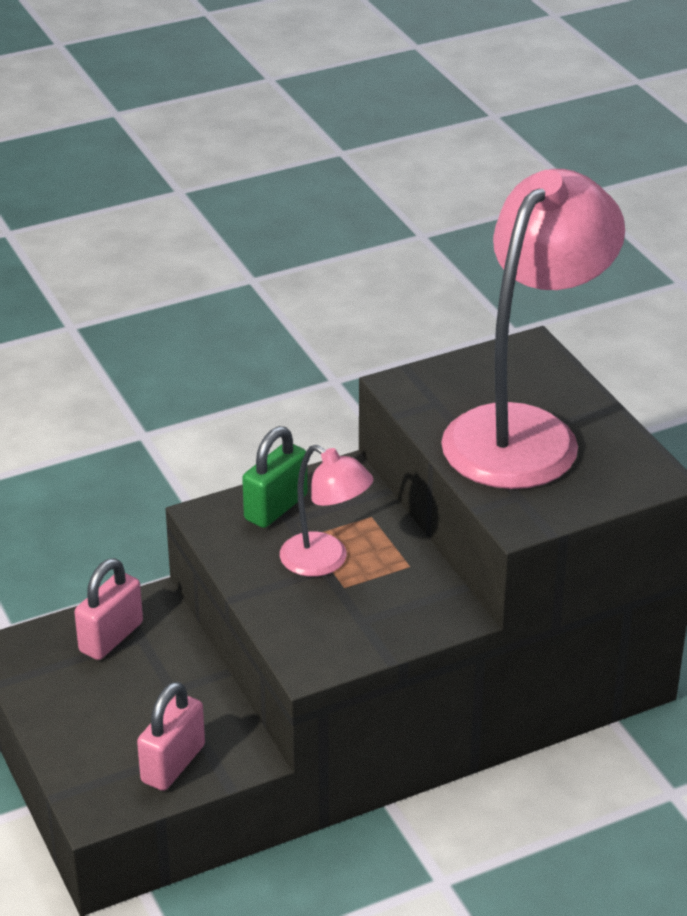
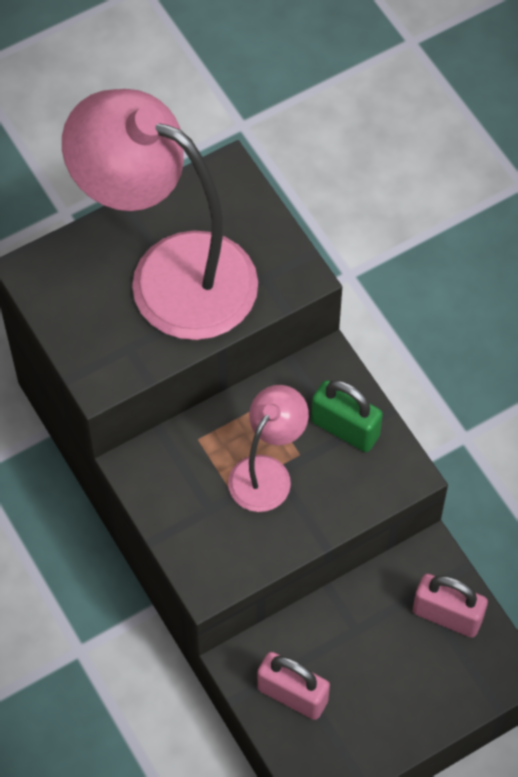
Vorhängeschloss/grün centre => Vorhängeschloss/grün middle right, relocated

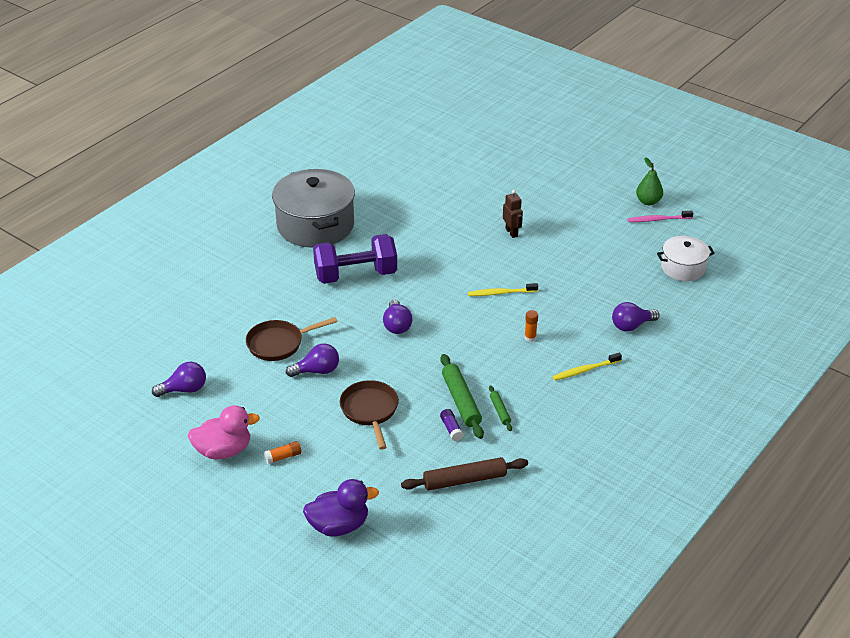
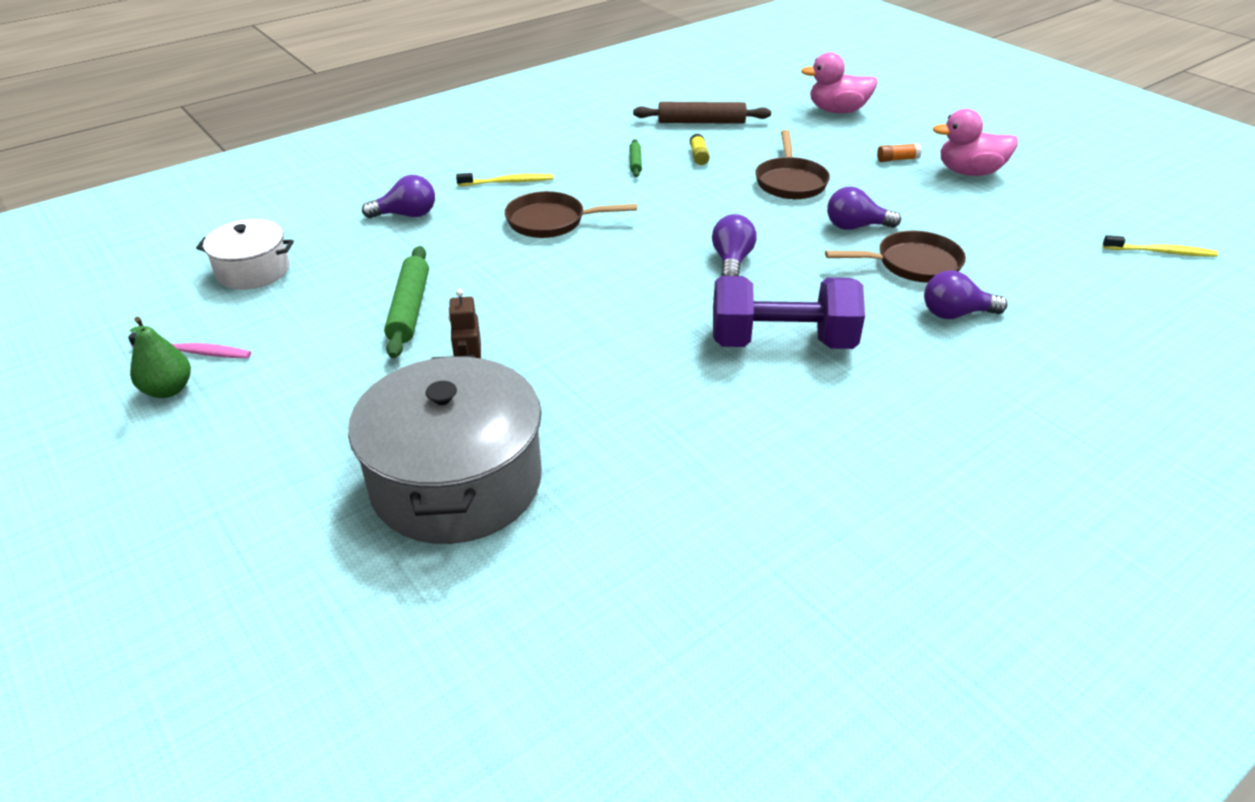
Glühbirne/lila (no. 1 from left in the first image) middle left => Glühbirne/lila (no. 4 from left) middle right, relocated
Kochtopf/grau top centre => Kochtopf/grau centre, relocated
Ente/lila bottom centre => Ente/rosa (no. 1 from left) top right
Nudelholz/grün (no. 1 from left) centre => Nudelholz/grün (no. 1 from left) middle left, relocated
Klebestift/lila centre => Klebestift/gelb top centre
Zahnbürste/gelb (no. 1 from left in the first image) centre => Zahnbürste/gelb (no. 2 from left) top right, relocated
Klebestift/orange (no. 2 from left) centre => Pfanne/braun (no. 1 from left) top centre

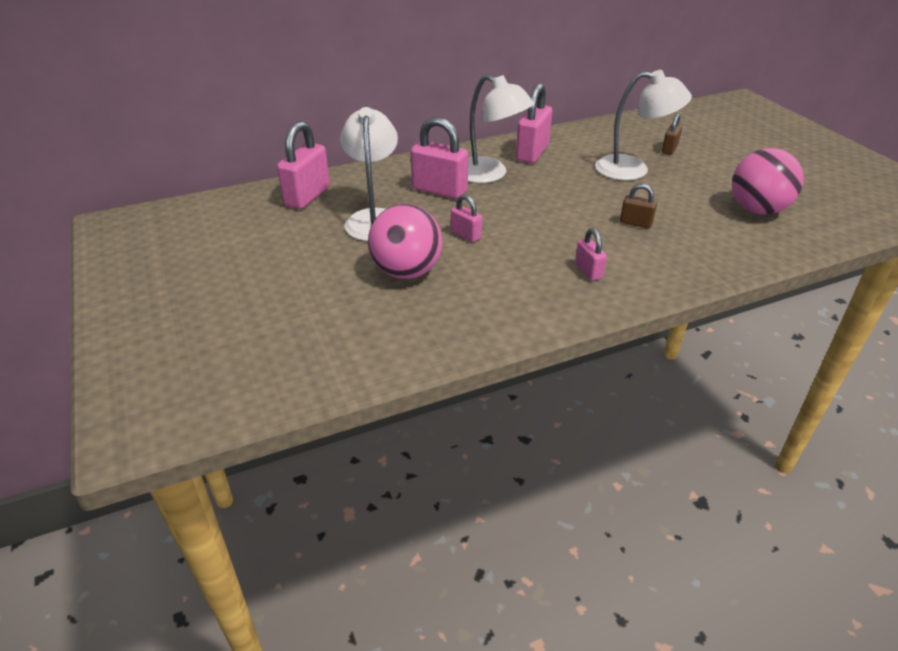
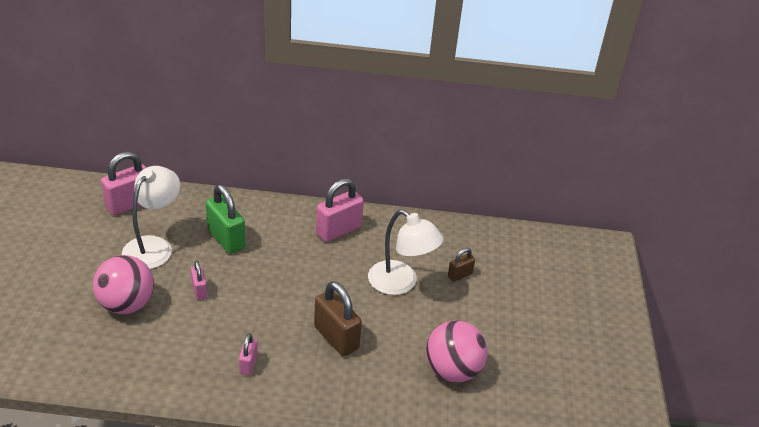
Vorhängeschloss/rosa (no. 2 from left) top centre => Vorhängeschloss/grün middle left
Lampe/weiß (no. 2 from left) top centre => nothing
Vorhängeschloss/braun (no. 1 from left) top right => Vorhängeschloss/braun (no. 1 from left) bottom centre, x1.86

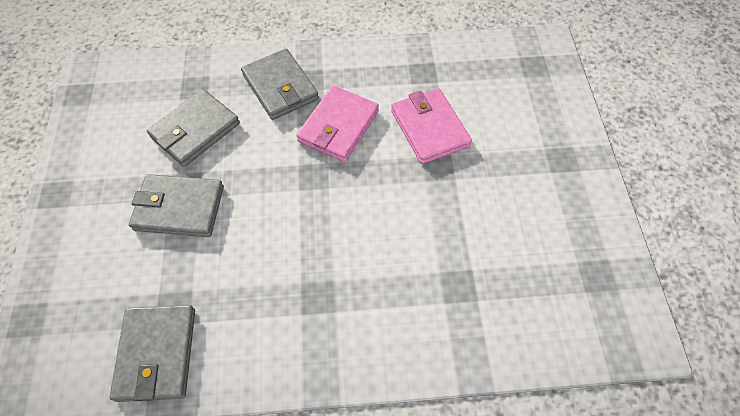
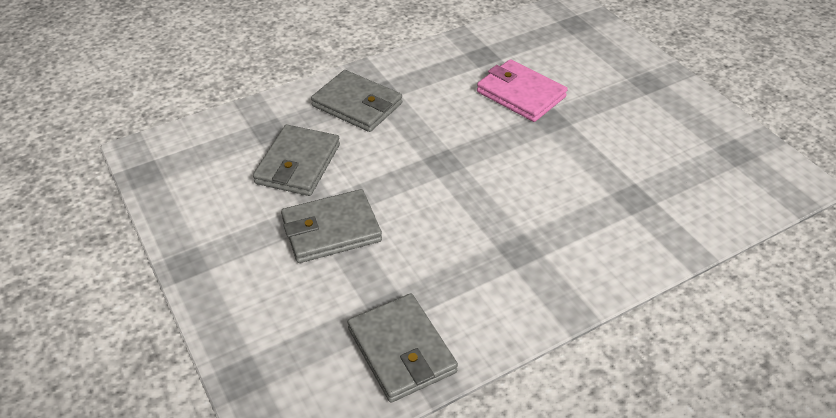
Geldbörse/rosa (no. 1 from left) top centre => nothing

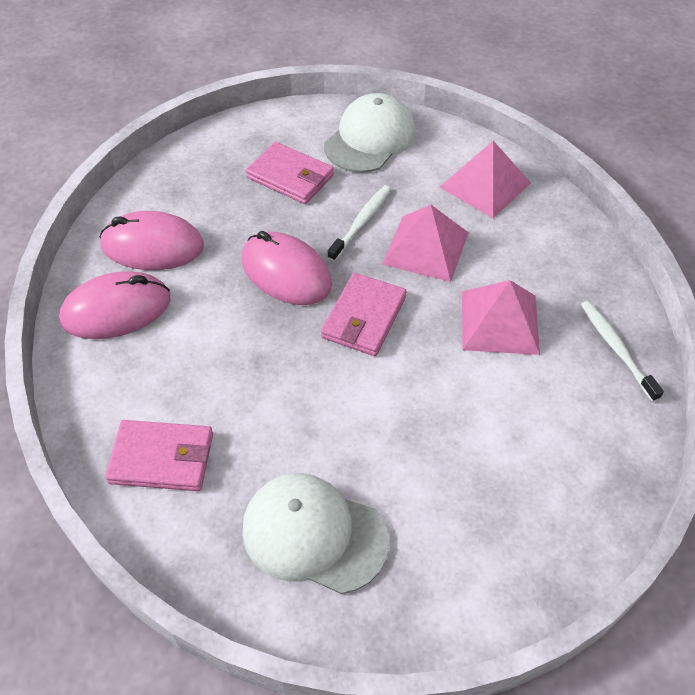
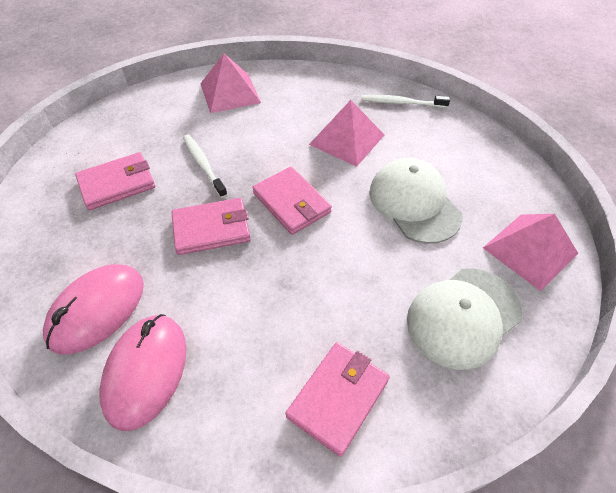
Computermaus/rosa (no. 3 from left) centre => Geldbörse/rosa (no. 2 from left) centre
Kappe/weiß (no. 2 from left in the first image) top centre => Kappe/weiß (no. 1 from left) middle right, relocated
Pyramide/rosa (no. 1 from left in the first image) centre => Pyramide/rosa (no. 3 from left) middle right, relocated

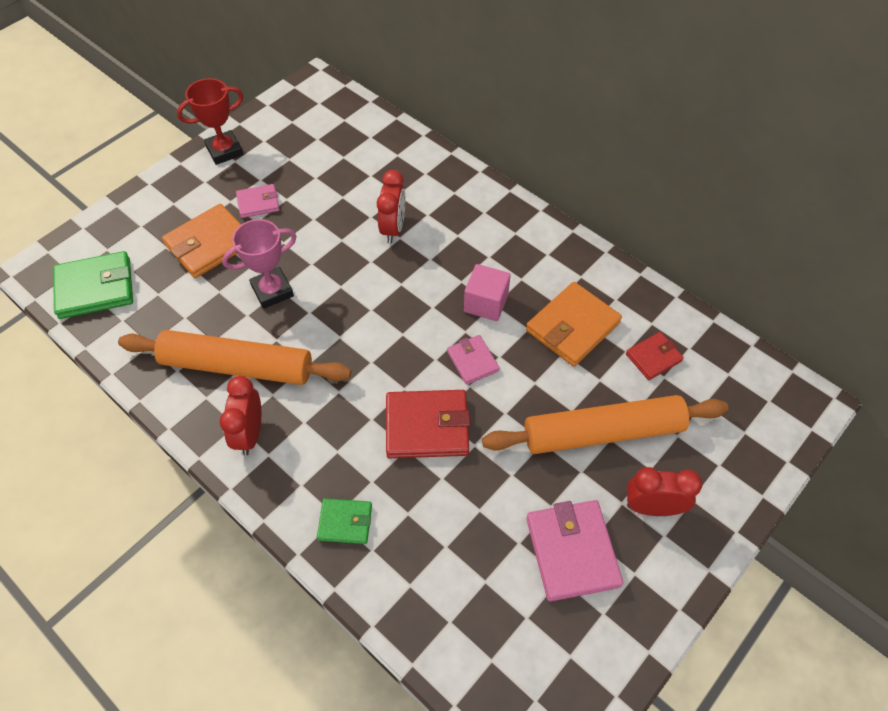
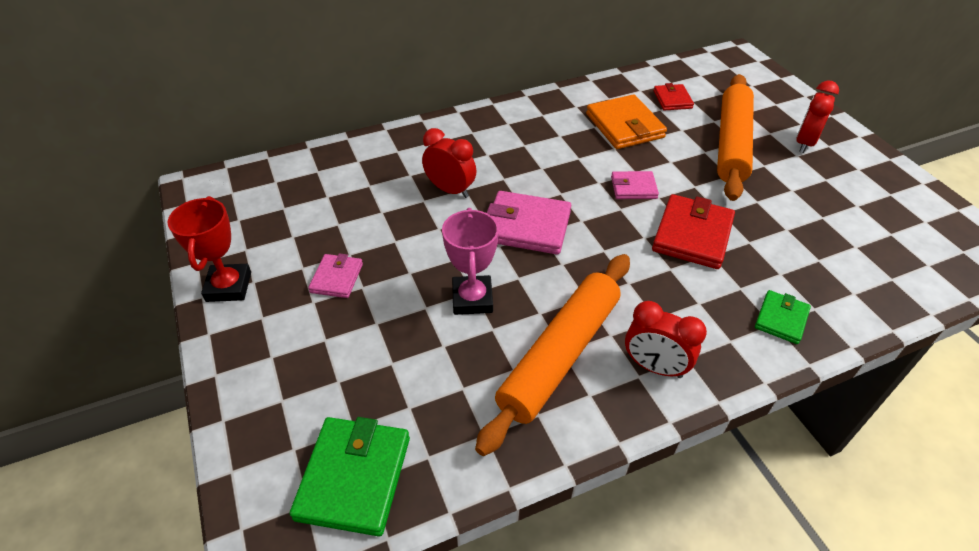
Geldbörse/orange (no. 1 from left) middle left => nothing
Kubus/rosa centre => nothing
Geldbörse/rosa (no. 3 from left in the first image) bottom centre => Geldbörse/rosa (no. 2 from left) centre, relocated

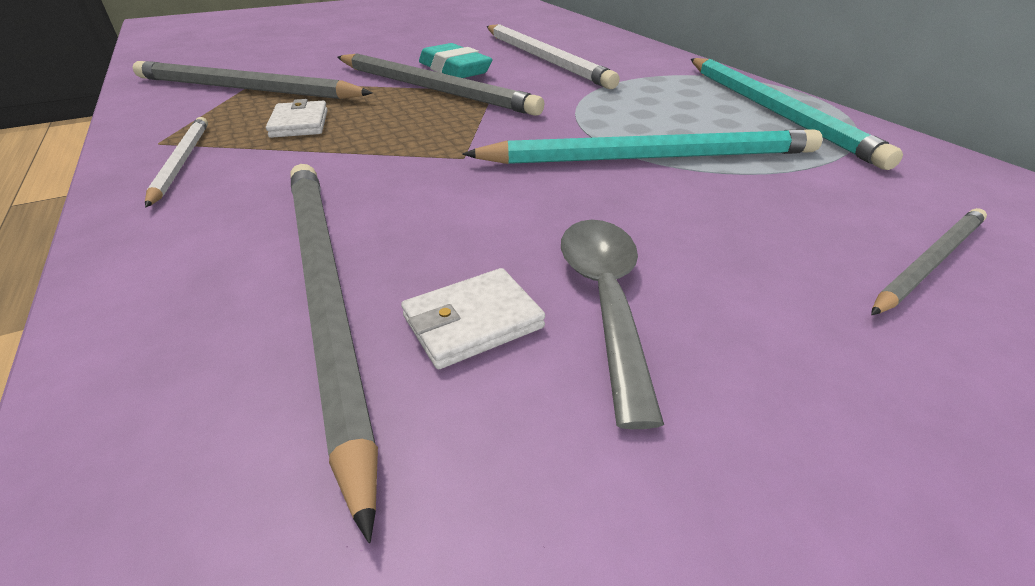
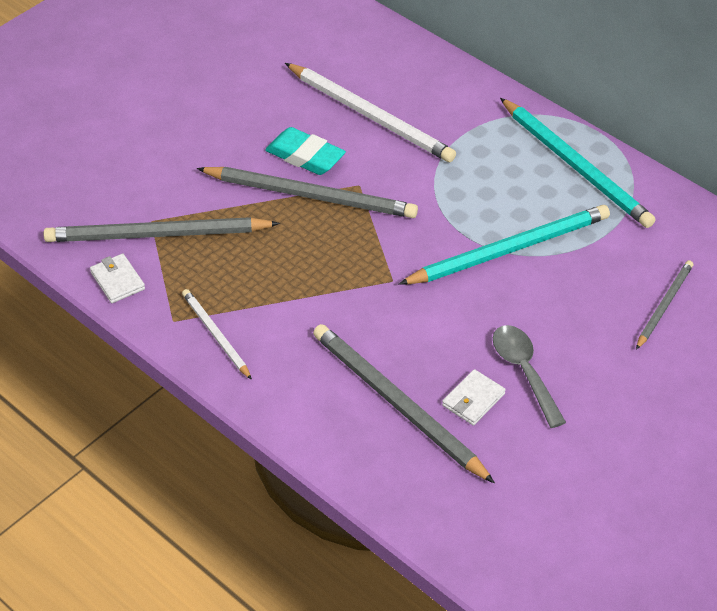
Geldbörse/weiß (no. 1 from left) top left => Geldbörse/weiß (no. 1 from left) middle left, relocated

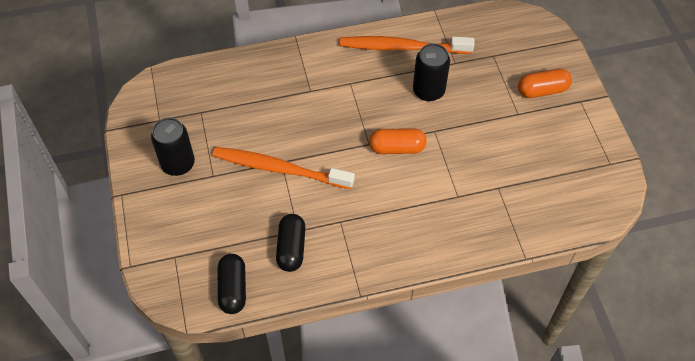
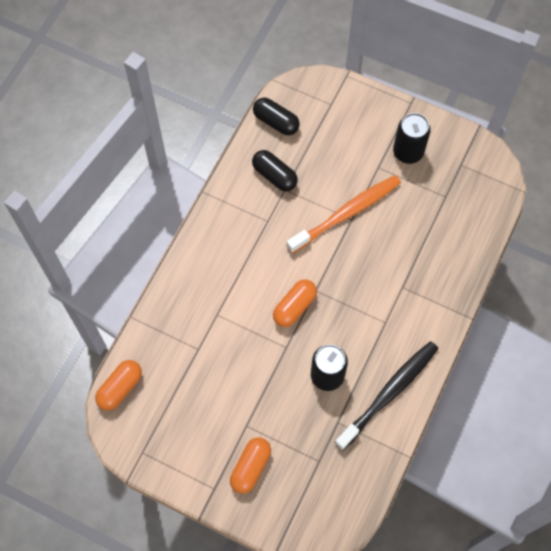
Zahnbürste/orange (no. 2 from left) top centre => Zahnbürste/schwarz bottom right
nothing => Kapsel/orange (no. 1 from left) bottom left

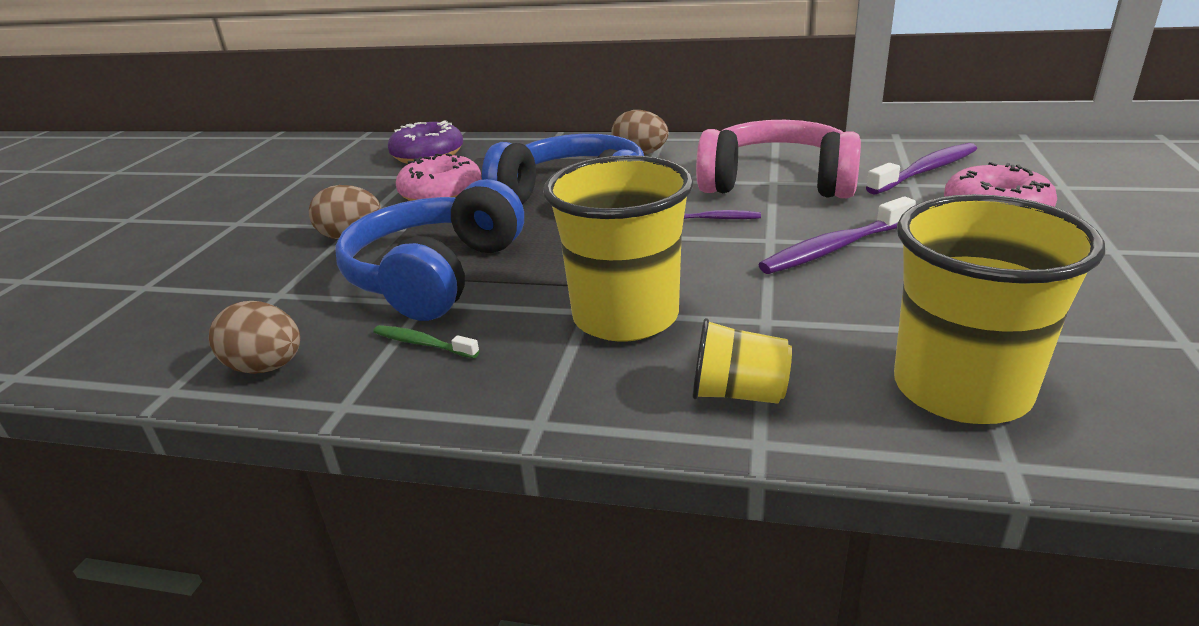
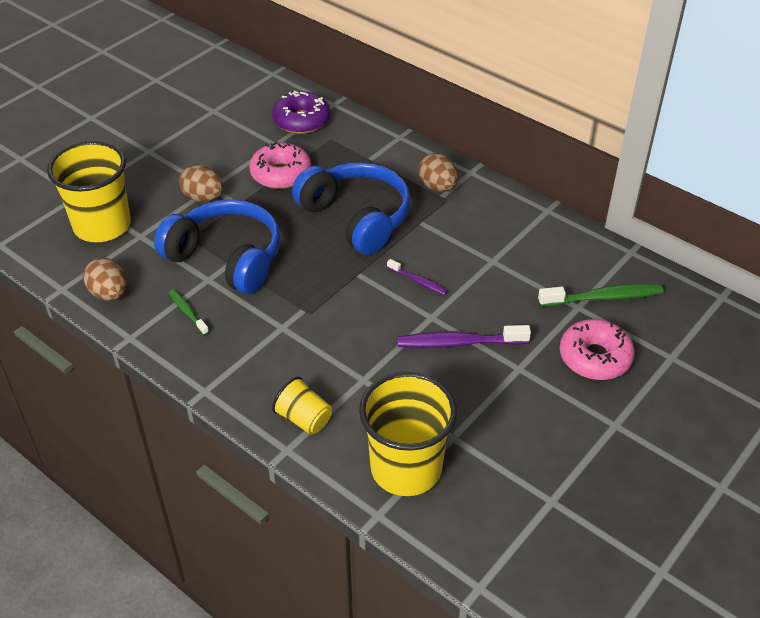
Kopfhörer/blau (no. 1 from left) centre => Kopfhörer/blau (no. 1 from left) middle left, 75 degrees clockwise
Becher/gelb (no. 1 from left) centre => Becher/gelb (no. 1 from left) top left, relocated
Kopfhörer/rosa top centre => nothing
Zahnbürste/lila (no. 3 from left) top right => Zahnbürste/grün (no. 2 from left) middle right

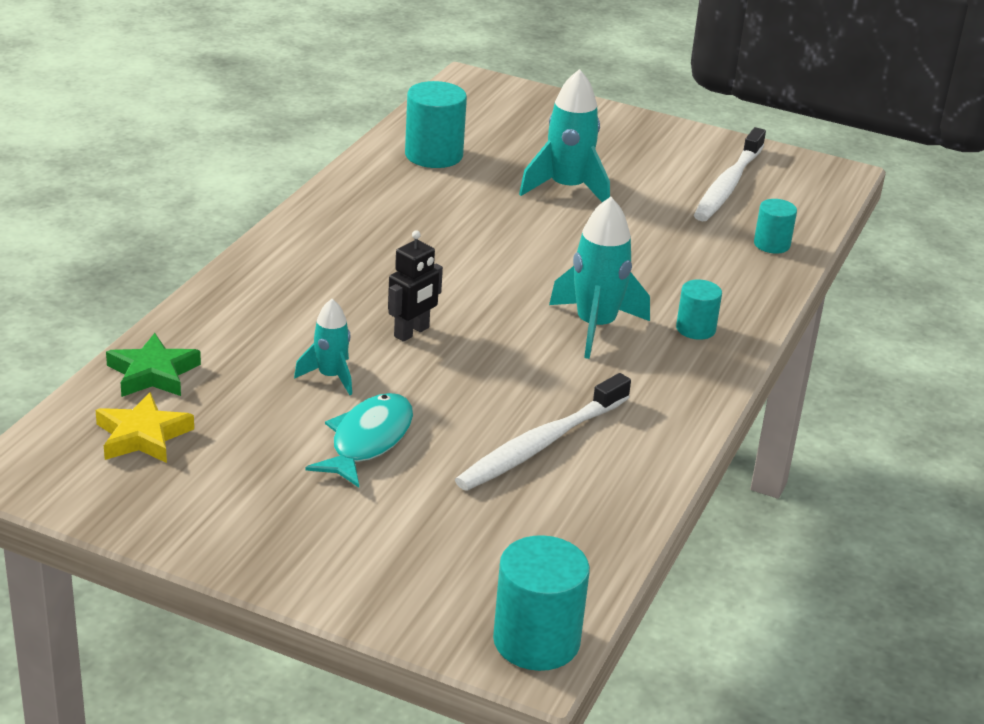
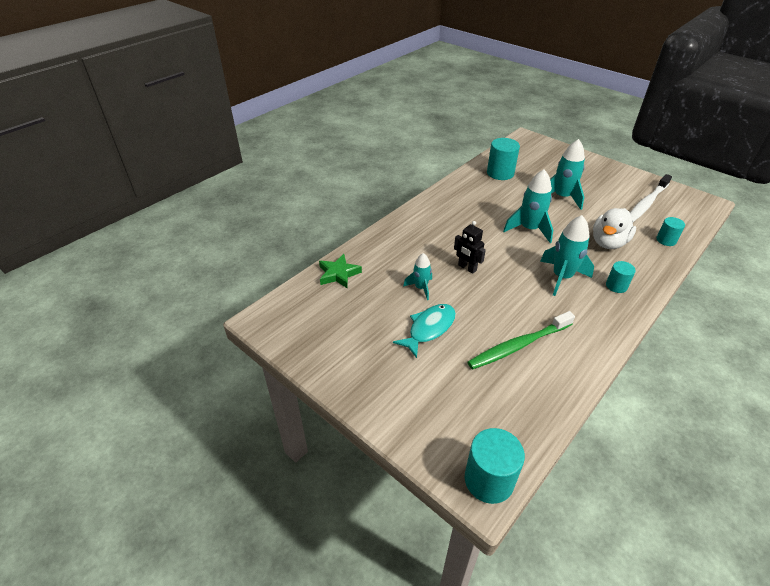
Stern/gelb middle left => nothing
Roboter/schwarz centre, 75 degrees clockwise
Zahnbürste/weiß (no. 1 from left) centre => Zahnbürste/grün middle right
nothing => Rakete/türkis (no. 2 from left) middle right
nothing => Ente/weiß middle right

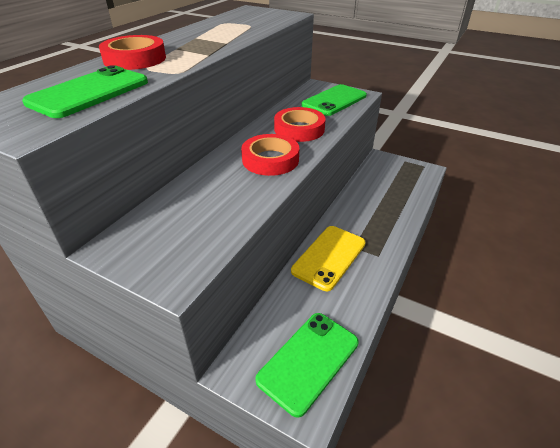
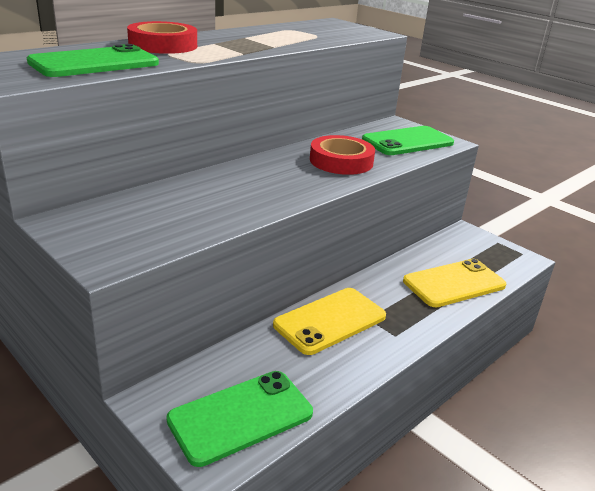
Klebeband/rot (no. 2 from left) centre => nothing
nothing => Handy/gelb (no. 2 from left) middle right

